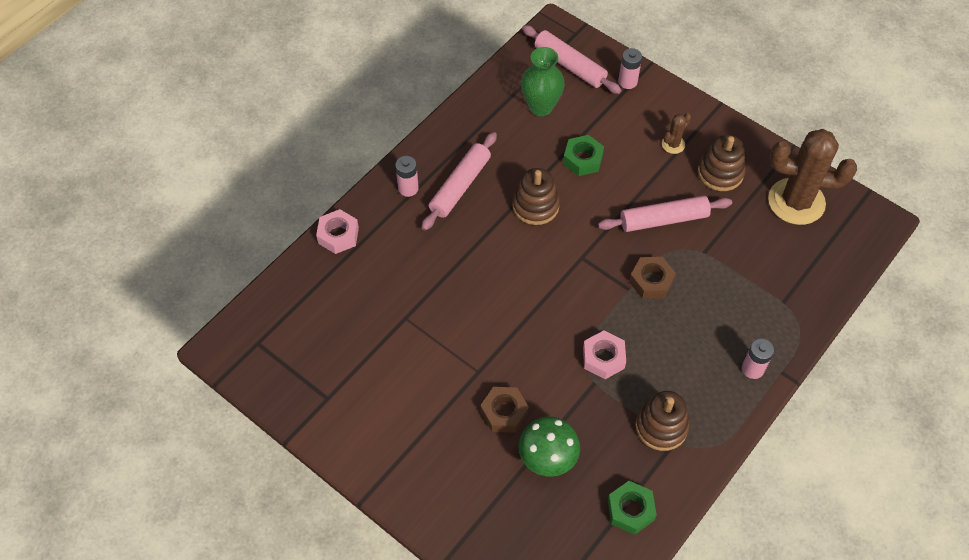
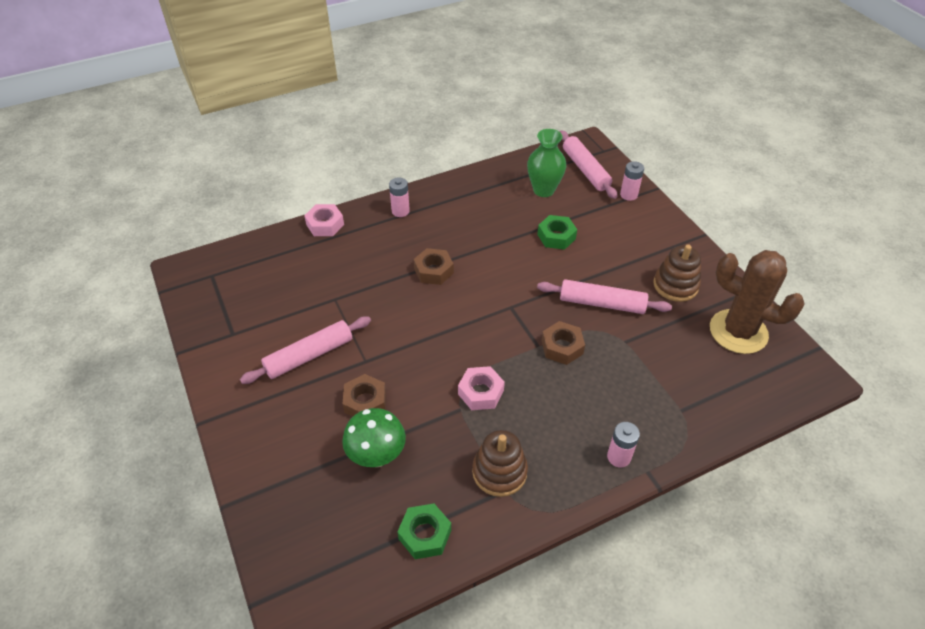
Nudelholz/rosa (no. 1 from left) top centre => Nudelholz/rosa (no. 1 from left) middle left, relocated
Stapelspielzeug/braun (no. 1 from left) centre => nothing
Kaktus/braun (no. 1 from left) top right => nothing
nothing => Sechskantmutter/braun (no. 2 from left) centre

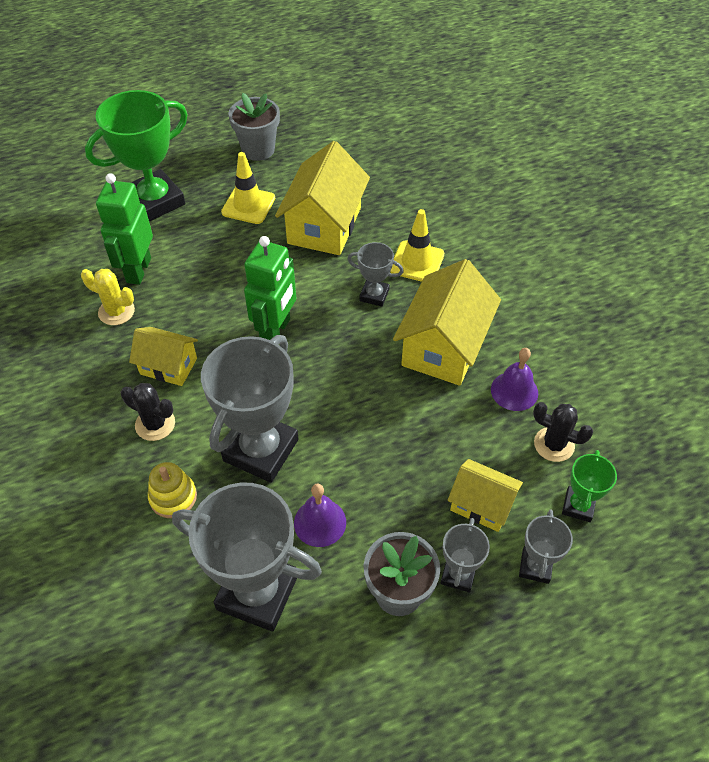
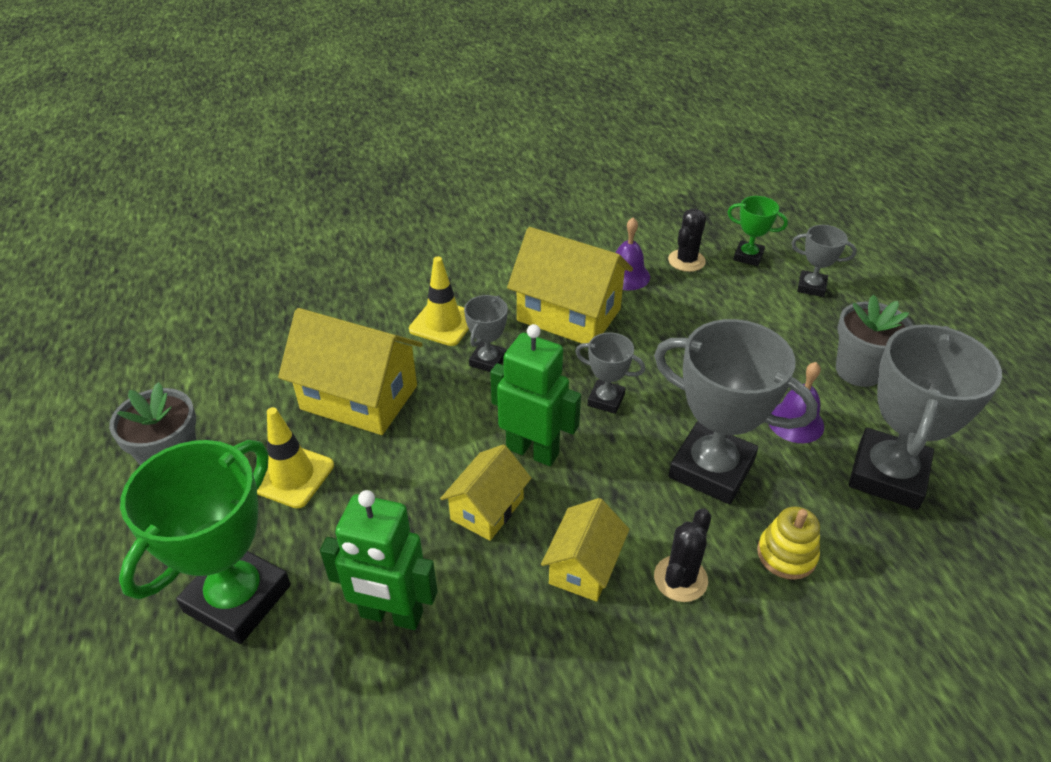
Kaktus/gelb middle left => nothing
Pokal/grün (no. 1 from left) top left => Pokal/grün (no. 1 from left) bottom left, 60 degrees clockwise
Pokal/grau (no. 4 from left in the first image) bottom centre => Pokal/grau (no. 2 from left) centre, relocated
Haus/gelb (no. 4 from left in the first image) middle right => Haus/gelb (no. 2 from left) centre, relocated

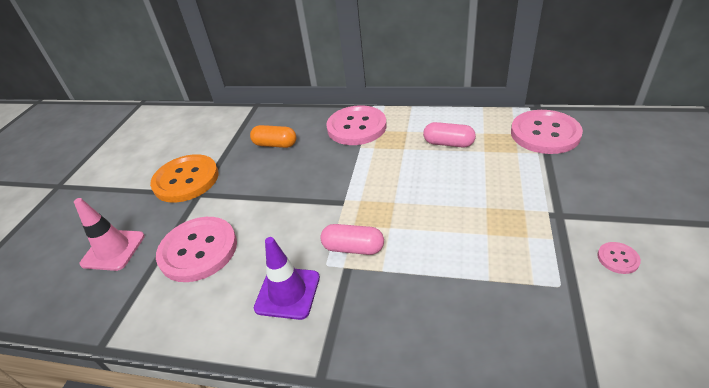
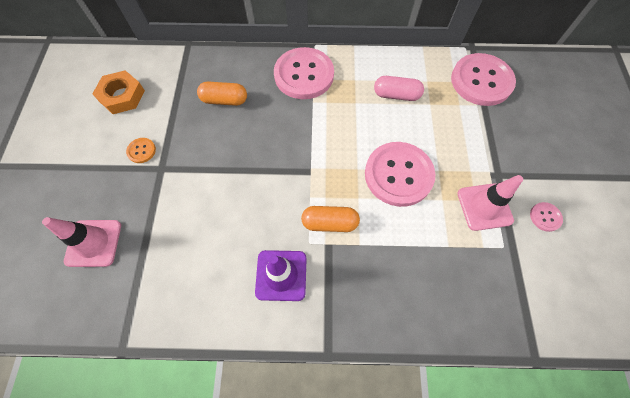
Knopf/orange middle left, x0.42
Knopf/rosa (no. 1 from left in the first image) middle left => Knopf/rosa (no. 2 from left) centre, relocated
Kapsel/rosa (no. 1 from left) centre => Kapsel/orange (no. 2 from left) centre
nothing => Sechskantmutter/orange top left
nothing => Leitkegel/rosa (no. 2 from left) middle right

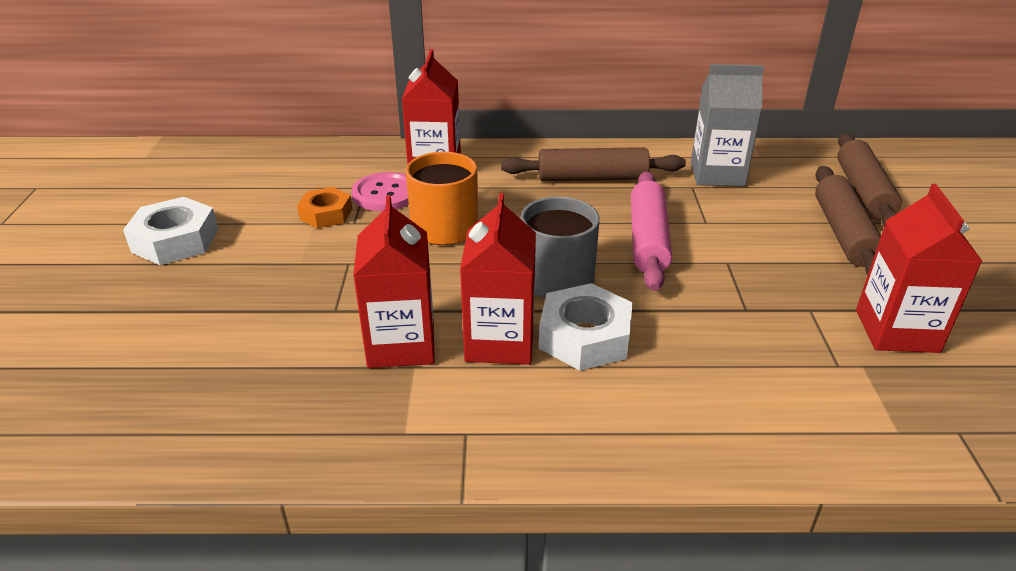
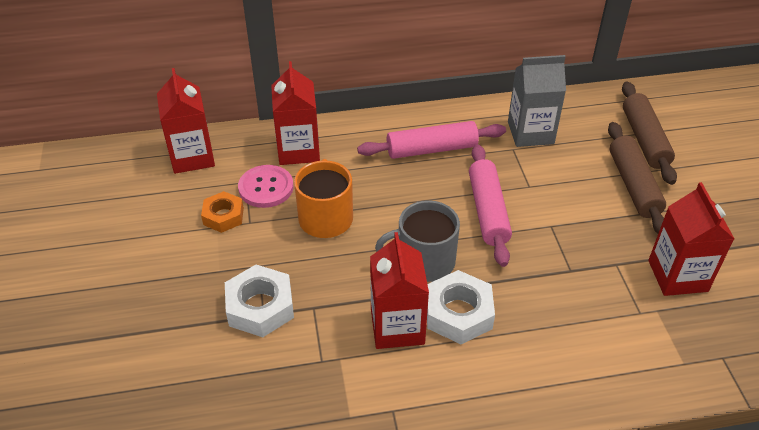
Sechskantmutter/weiß (no. 1 from left) middle left => Sechskantmutter/weiß (no. 1 from left) bottom centre, relocated
Getränkekarton/rot (no. 1 from left) centre => Getränkekarton/rot (no. 1 from left) top left, relocated
Nudelholz/braun (no. 1 from left) top centre => Nudelholz/rosa (no. 1 from left) top centre

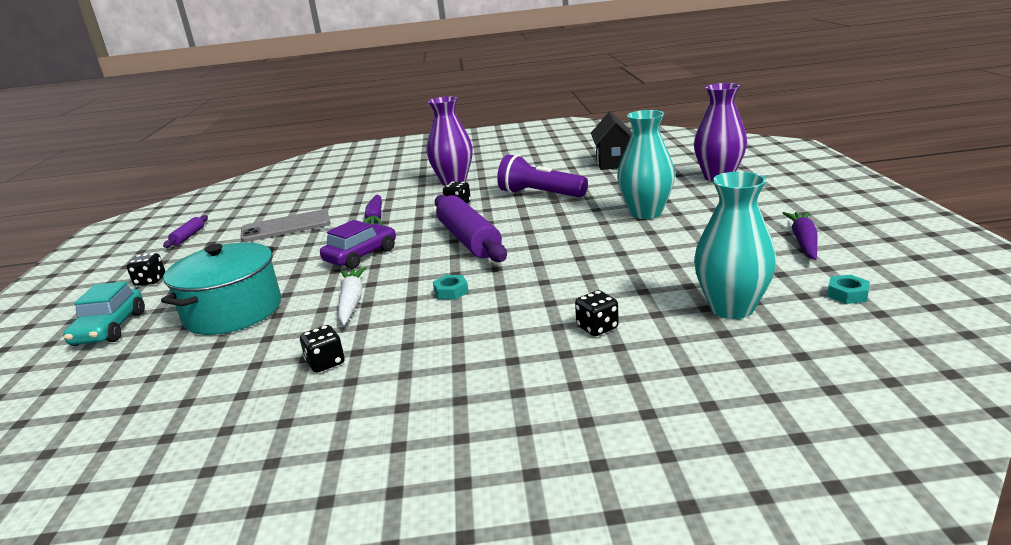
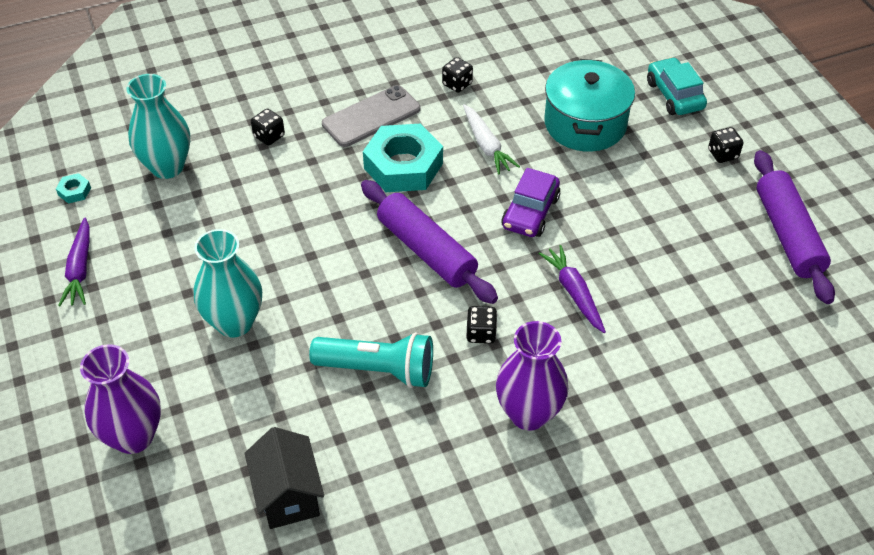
Nudelholz/lila (no. 1 from left in the first image) middle left => Nudelholz/lila (no. 2 from left) middle right, x2.17
Handy/grau middle left => Handy/grau top centre, relocated
Sechskantmutter/türkis (no. 1 from left in the first image) centre => Sechskantmutter/türkis (no. 2 from left) top centre, x2.48
Taschenlampe/lila top centre => Taschenlampe/türkis centre

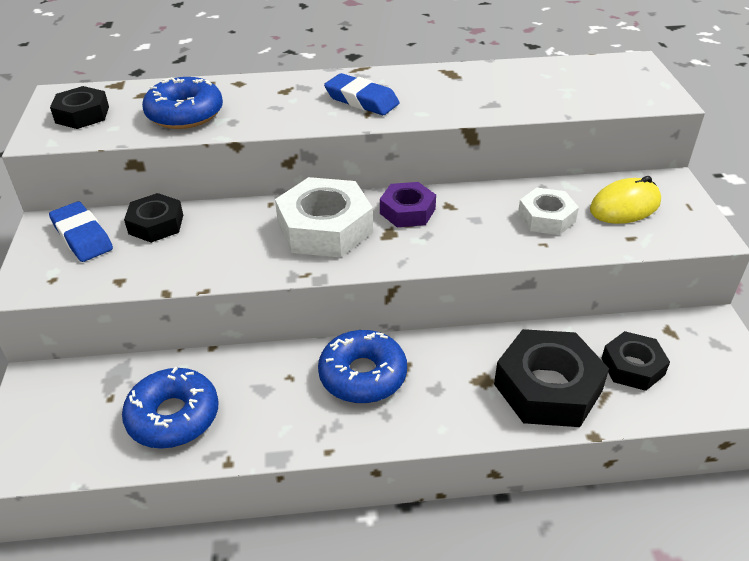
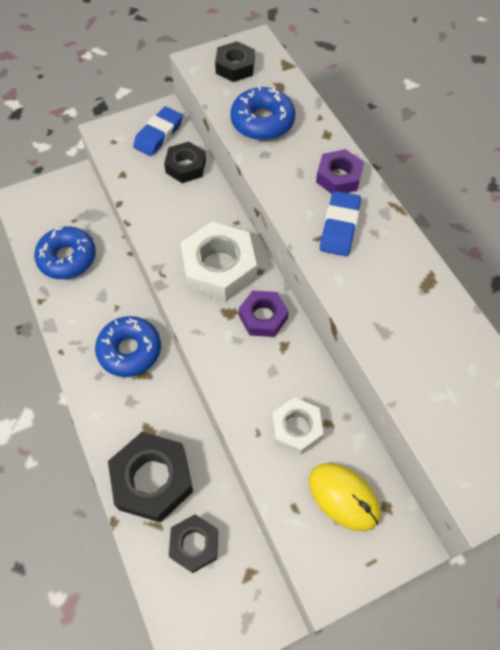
nothing => Sechskantmutter/lila (no. 2 from left) top right

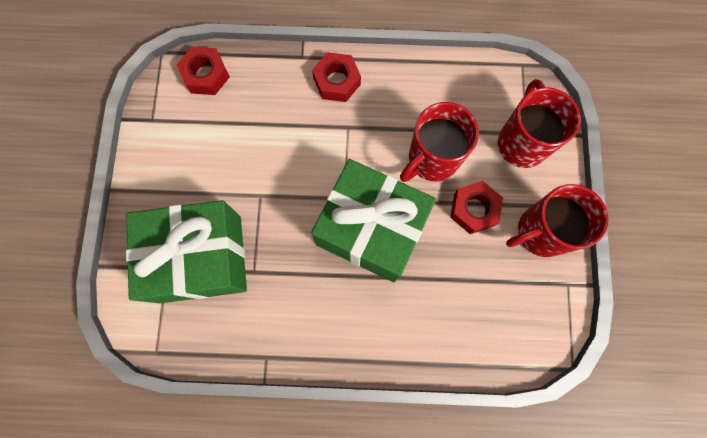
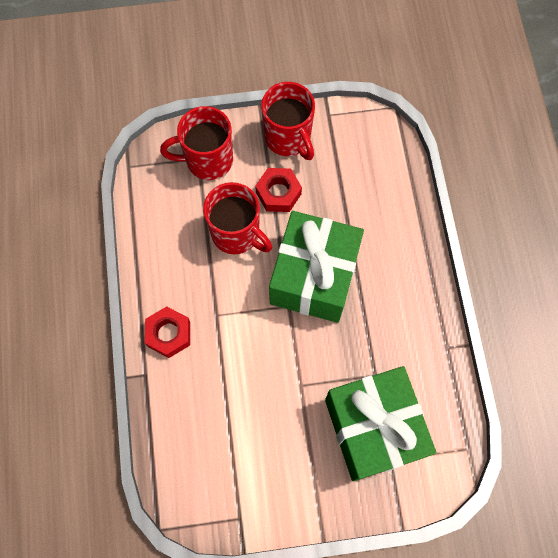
Sechskantmutter/rot (no. 1 from left) top left => nothing

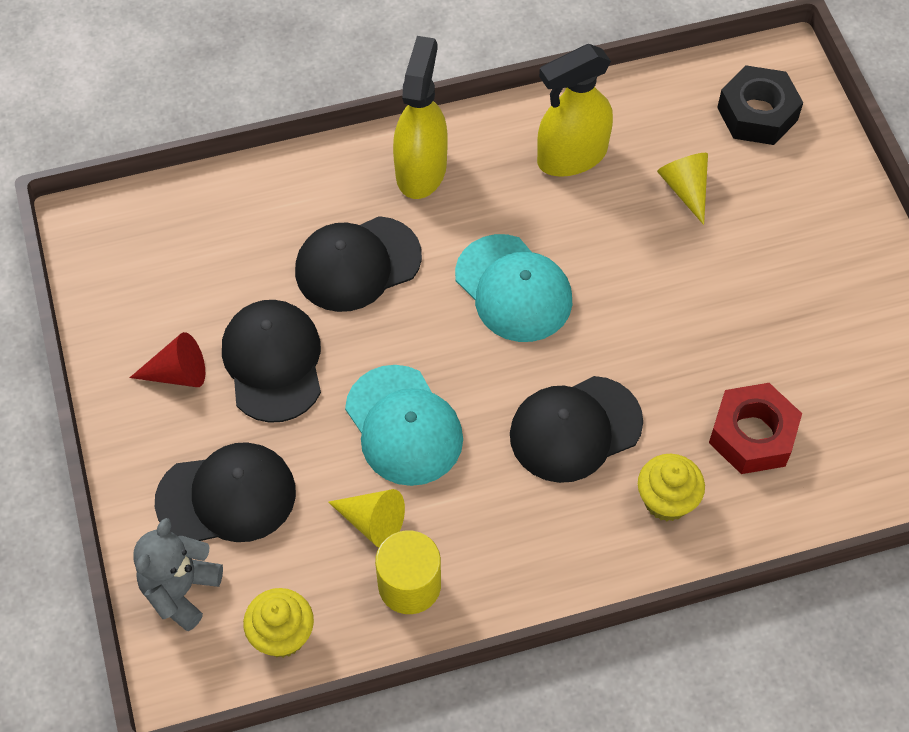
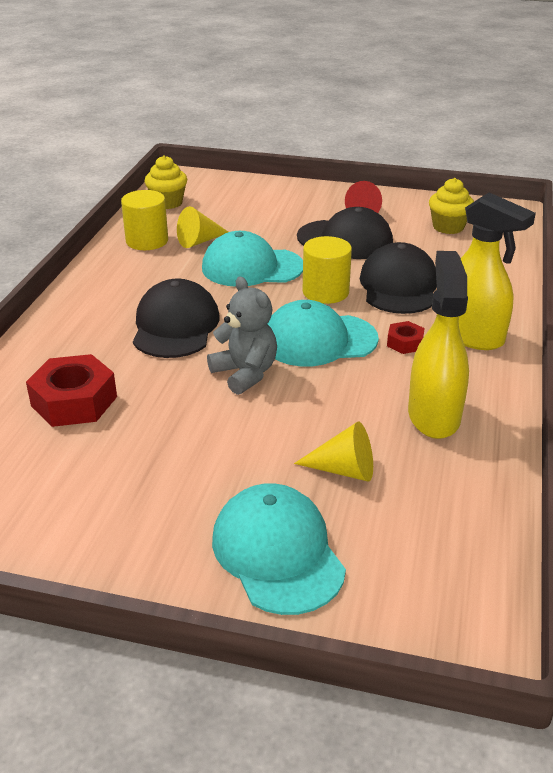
Teddybär/grau bottom left => Teddybär/grau centre, relocated
Kappe/schwarz (no. 1 from left) bottom left => nothing
Muffin/gelb (no. 2 from left) middle right => Muffin/gelb (no. 2 from left) top right, relocated
Sechskantmutter/schwarz top right => nothing
nothing => Kappe/türkis (no. 2 from left) bottom centre
nothing => Vollzylinder/gelb (no. 2 from left) centre
nothing => Sechskantmutter/rot (no. 2 from left) middle right

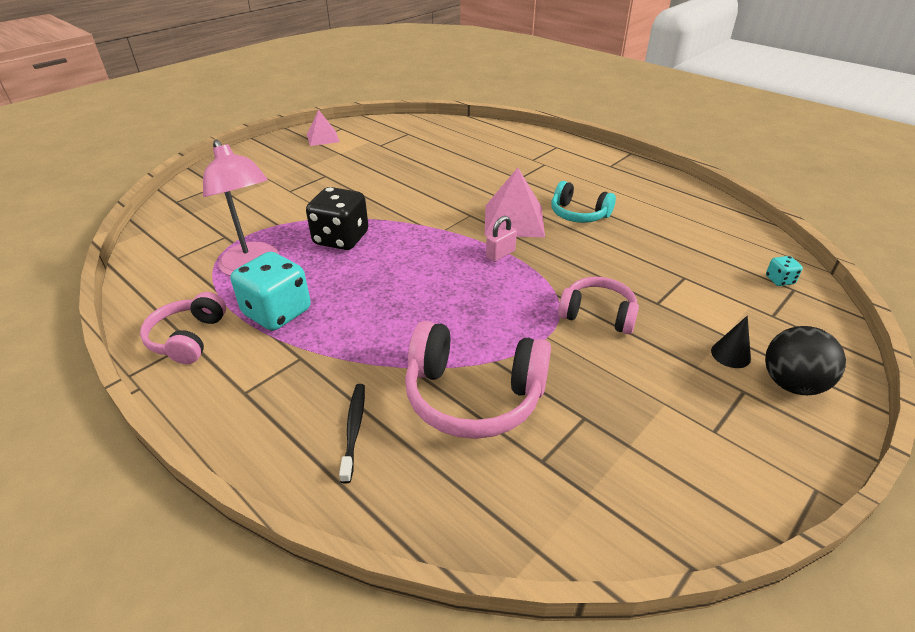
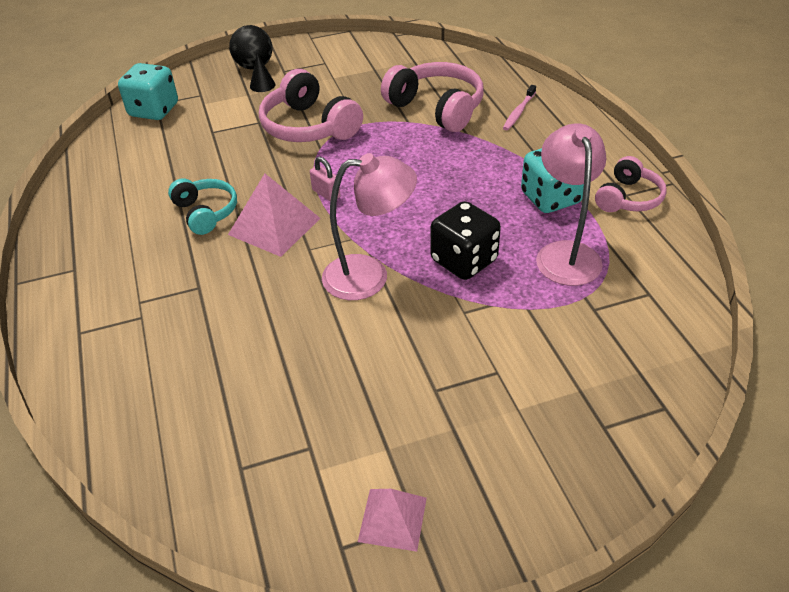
Zahnbürste/schwarz bottom centre => Zahnbürste/rosa top centre
Vorhängeschloss/rosa centre => Vorhängeschloss/rosa top centre, 60 degrees clockwise
Kopfhörer/rosa (no. 3 from left in the first image) centre => Kopfhörer/rosa (no. 1 from left) top centre, x1.61
Spielwürfel/türkis (no. 2 from left in the first image) middle right => Spielwürfel/türkis (no. 1 from left) top left, x2.24
nothing => Lampe/rosa (no. 1 from left) centre

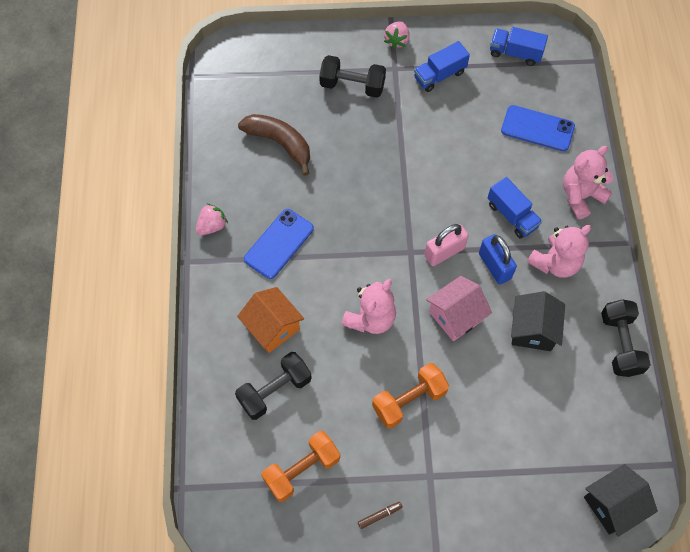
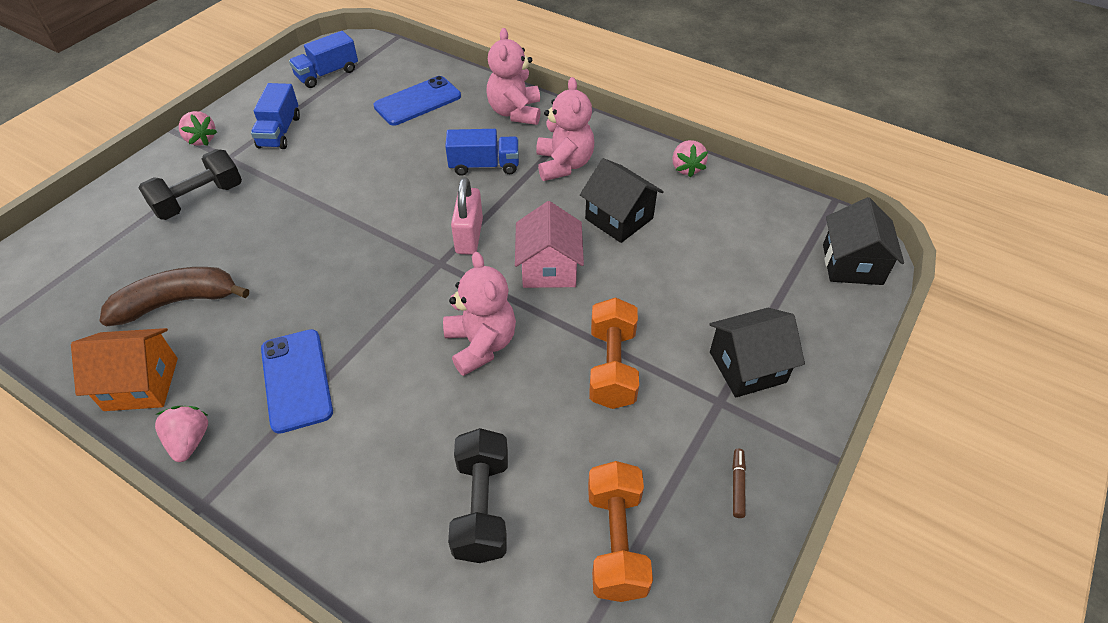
Haus/orange centre => Haus/orange middle left, relocated
Vorhängeschloss/blau middle right => nothing
Hantel/schwarz (no. 3 from left) middle right => Erdbeere/rosa (no. 3 from left) top centre
nothing => Haus/schwarz (no. 2 from left) middle right

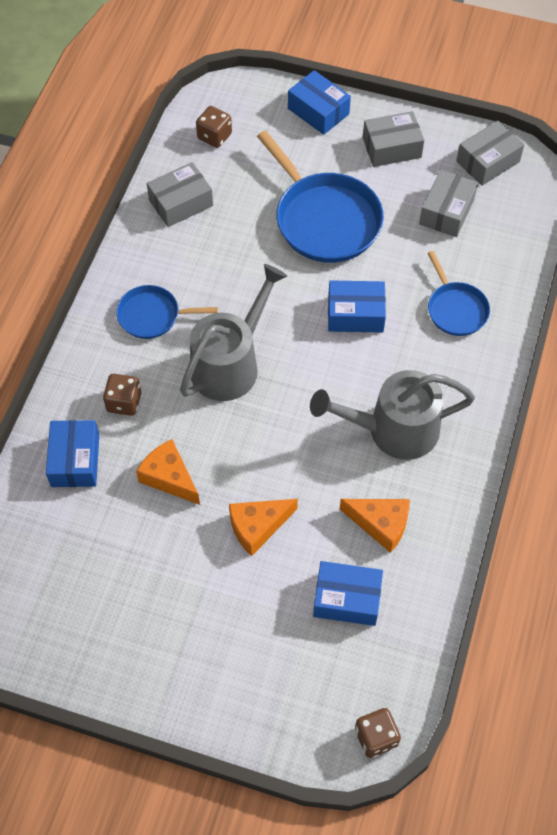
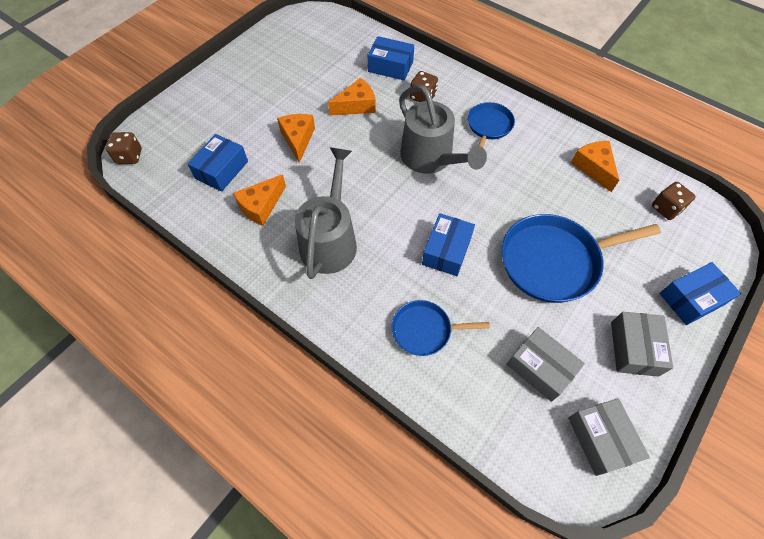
Schachtel/grau (no. 1 from left) top left => Käse/orange (no. 4 from left) top right

